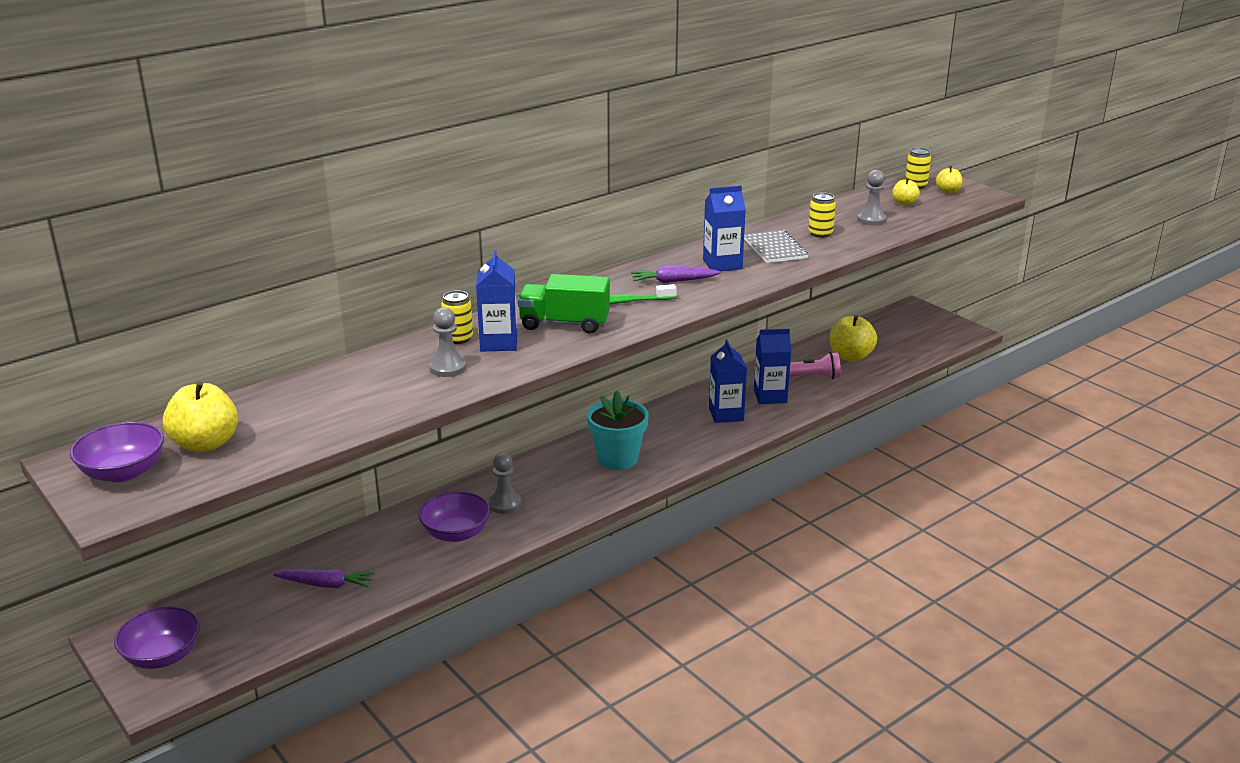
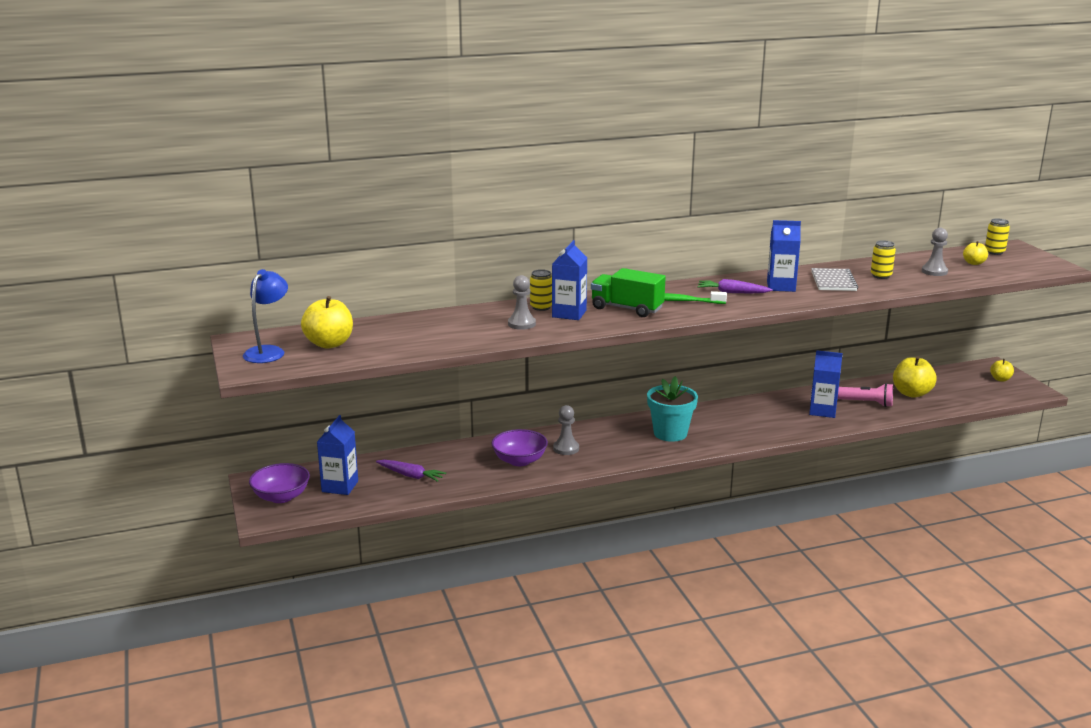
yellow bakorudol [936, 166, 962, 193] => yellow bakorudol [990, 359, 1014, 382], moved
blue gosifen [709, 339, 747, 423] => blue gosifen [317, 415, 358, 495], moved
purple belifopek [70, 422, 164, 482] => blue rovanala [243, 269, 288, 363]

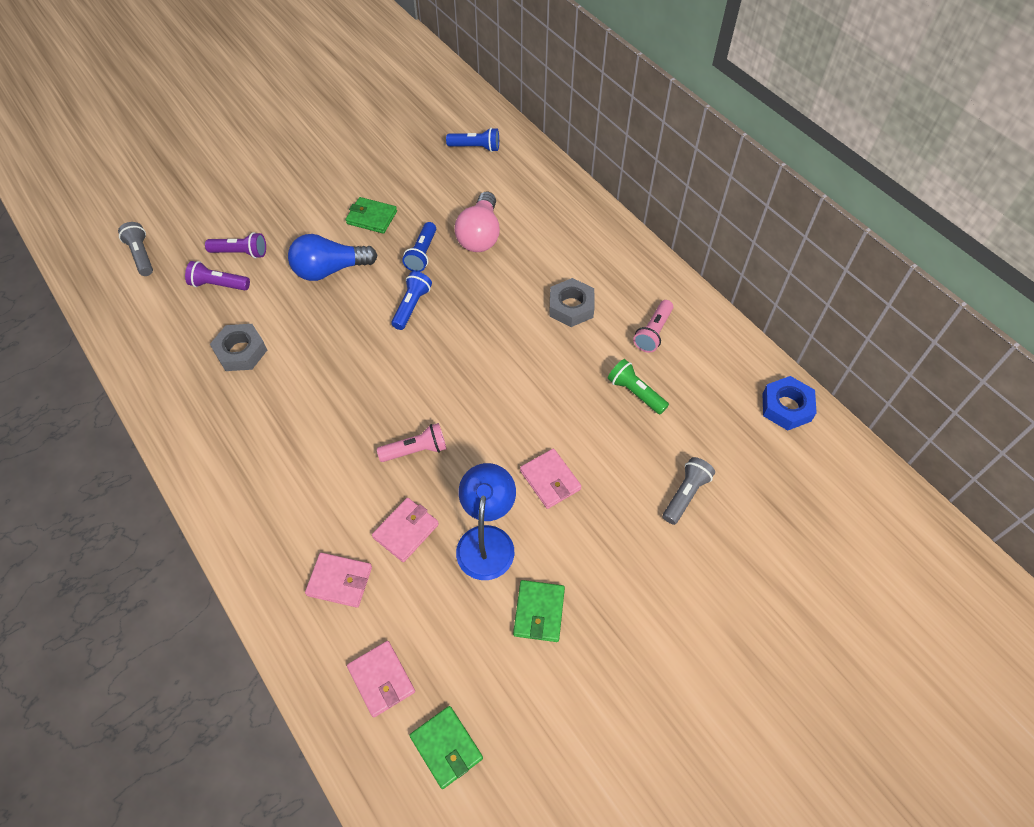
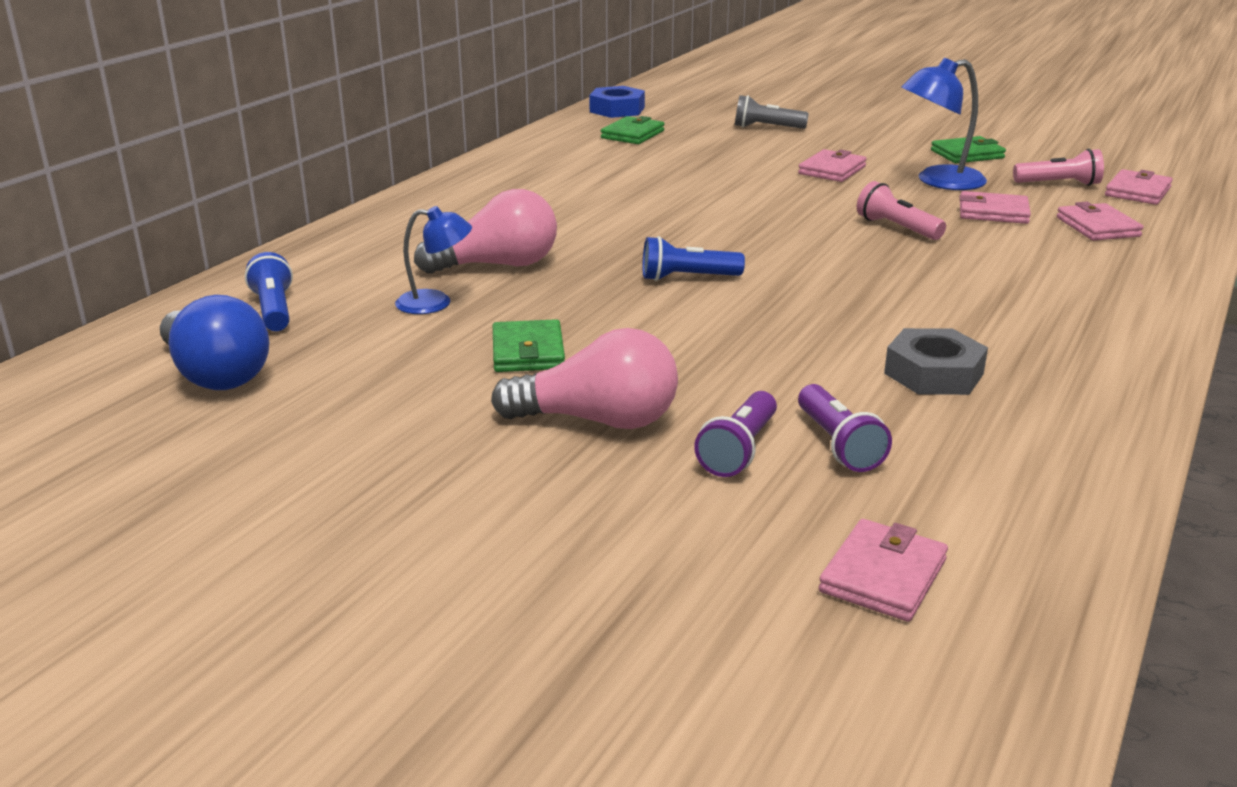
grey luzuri [118, 222, 153, 276] => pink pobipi [819, 519, 948, 622]
blue luzuri [402, 222, 436, 272] => nothing
purple luzuri [205, 232, 266, 258] => purple luzuri [694, 391, 777, 477], 135 degrees counterclockwise
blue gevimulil [288, 234, 378, 281] => blue gevimulil [160, 295, 269, 390], moved
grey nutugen [549, 278, 595, 327] => nothing
pink luzuri [633, 300, 673, 353] => pink luzuri [1013, 149, 1104, 186], moved
green luzuri [608, 359, 669, 414] => nothing
green pobipi [409, 706, 483, 789] => green pobipi [601, 116, 664, 144], moved
nothing => blue rovanala [395, 206, 472, 314]
nothing => pink gevimulil [491, 328, 678, 429]

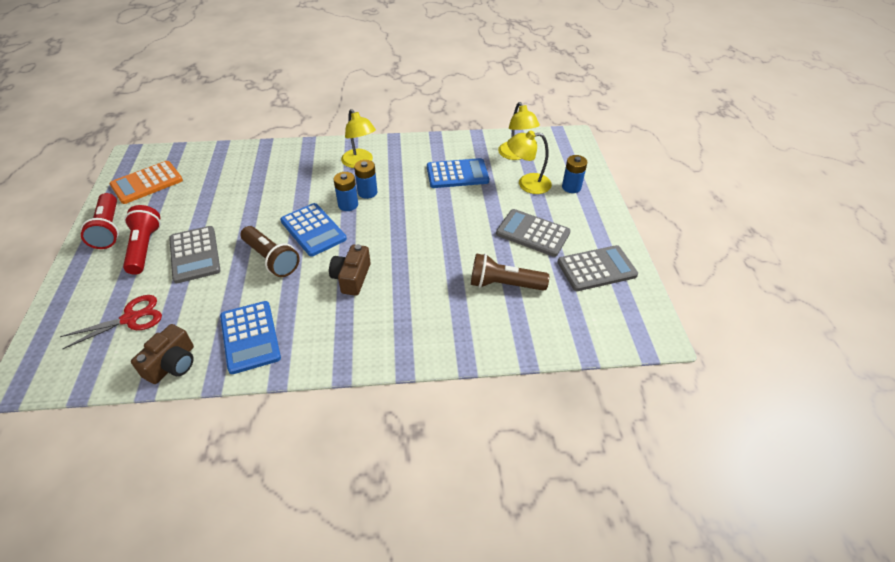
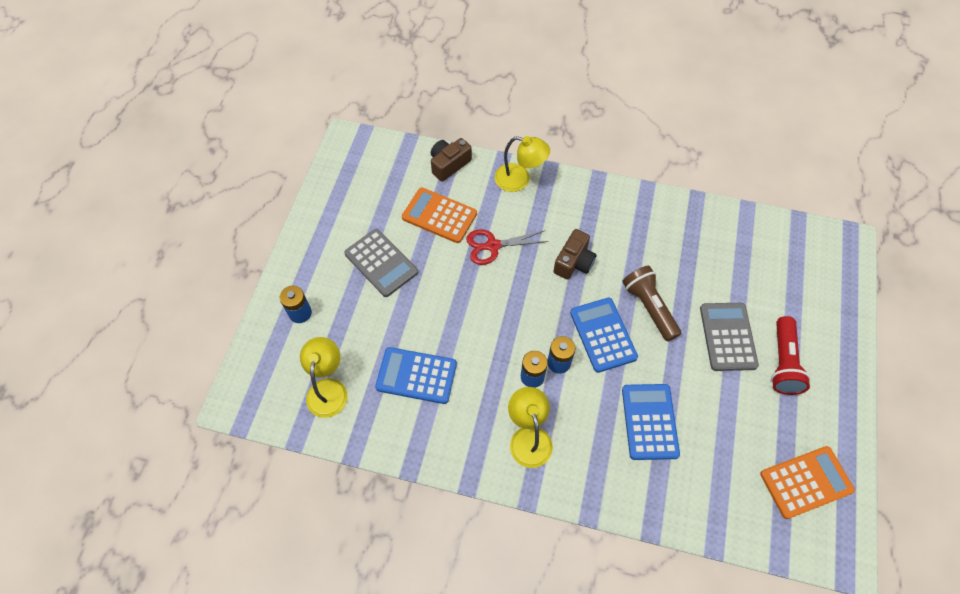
yellow rovanala [507, 130, 552, 194] => yellow rovanala [495, 136, 550, 192], moved
red luzuri [80, 193, 119, 249] => nothing
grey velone [557, 245, 638, 291] => nothing
brown luzuri [471, 253, 549, 291] => orange velone [402, 188, 477, 243]
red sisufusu [60, 295, 162, 349] => red sisufusu [466, 229, 549, 265], moved
blue velone [220, 301, 281, 374] => blue velone [622, 384, 680, 460], moved
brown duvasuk [131, 324, 194, 384] => brown duvasuk [431, 138, 472, 182], moved

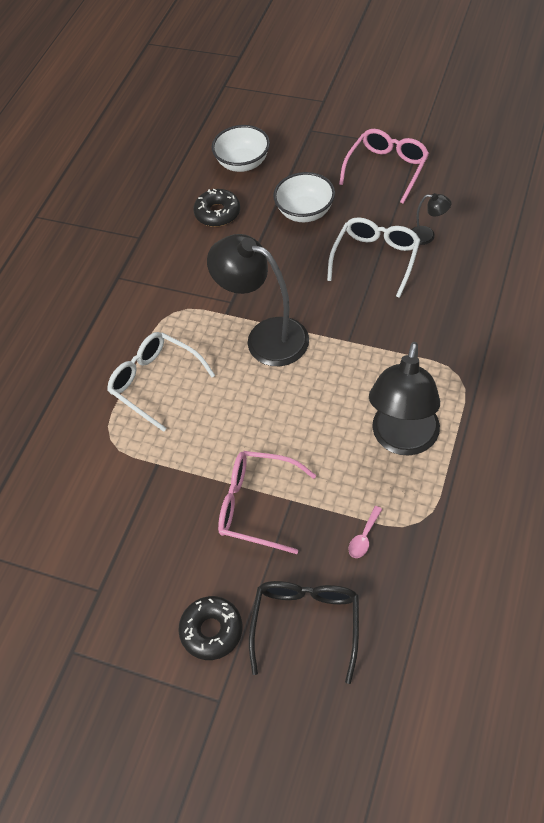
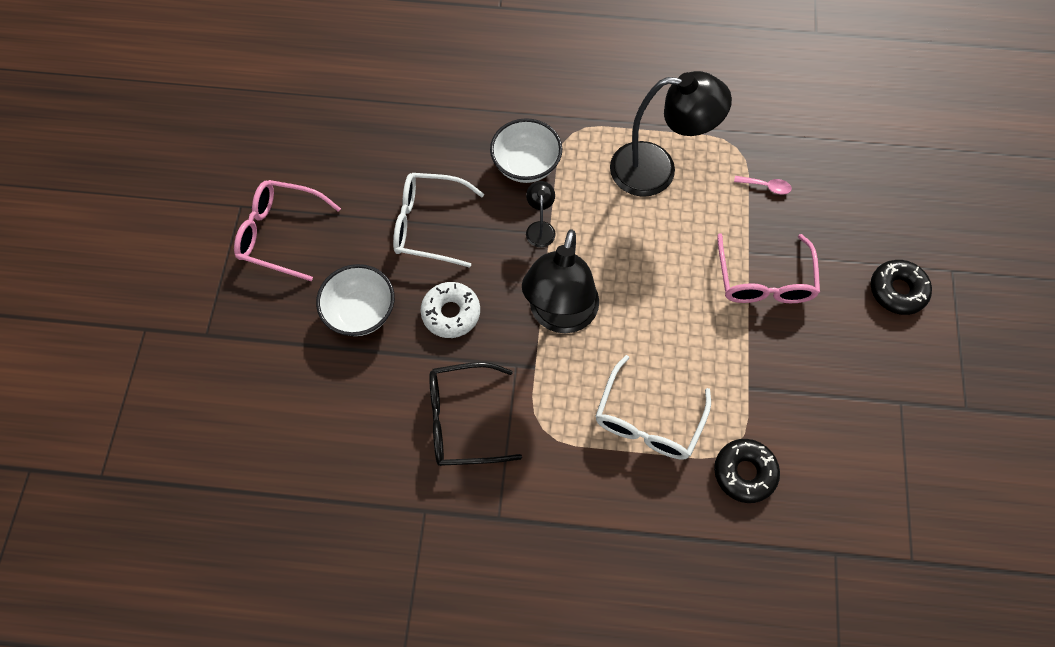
white belifopek [212, 125, 270, 172] => white belifopek [490, 118, 562, 183], moved
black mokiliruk [194, 189, 240, 227] => black mokiliruk [714, 439, 780, 503], moved
black rovanala [411, 193, 451, 245] => black rovanala [526, 181, 556, 247], moved
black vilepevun [249, 581, 359, 684] => black vilepevun [429, 362, 522, 466], moved
nothing => white mokiliruk [420, 282, 480, 338]

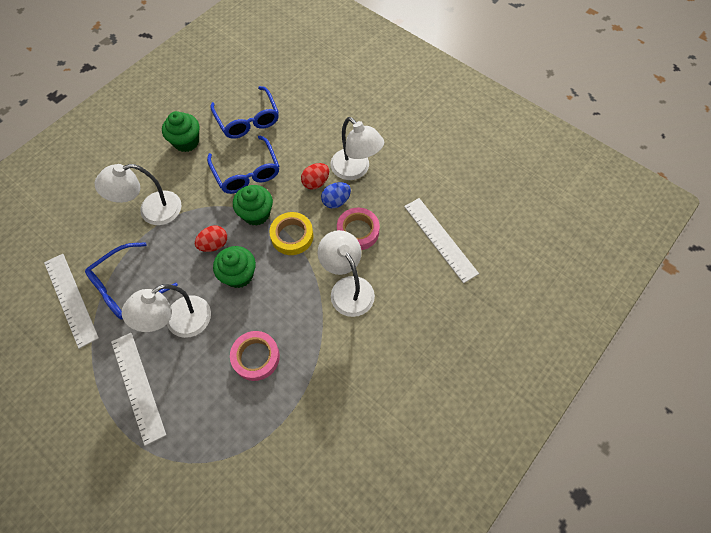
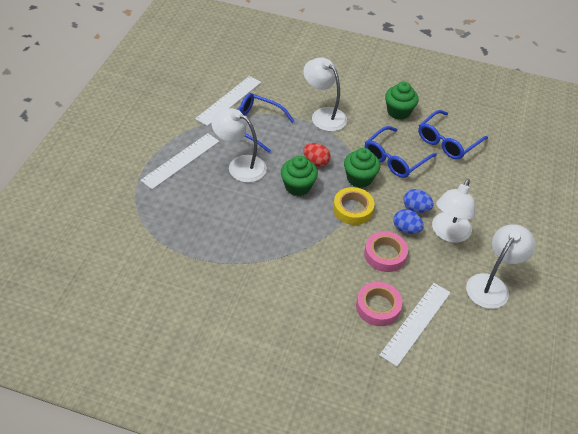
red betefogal [301, 163, 329, 190] => blue betefogal [403, 189, 434, 213]
white rovanala [317, 230, 375, 317] => white rovanala [466, 224, 535, 309], moved
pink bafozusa [230, 331, 280, 381] => pink bafozusa [356, 282, 402, 326], moved

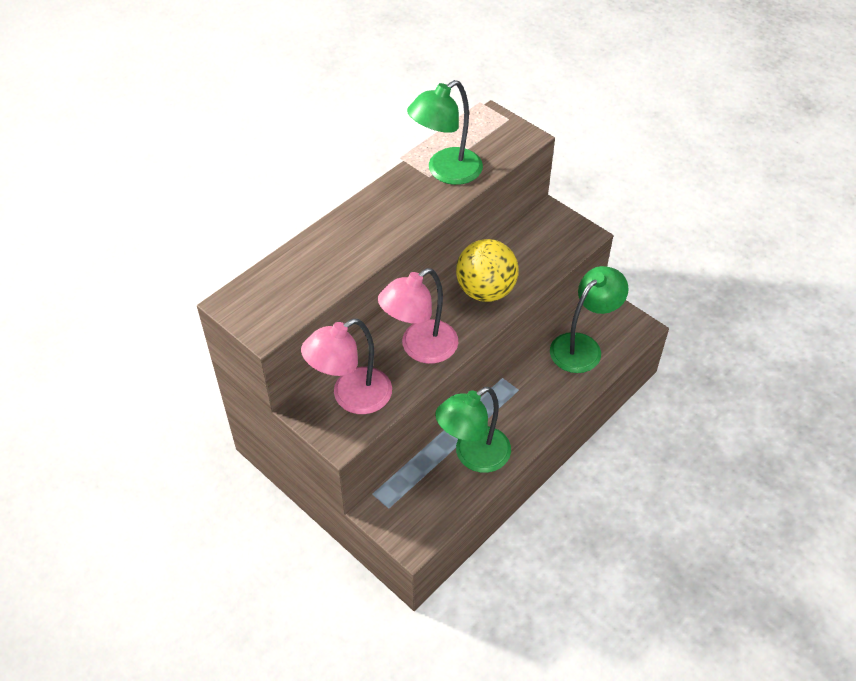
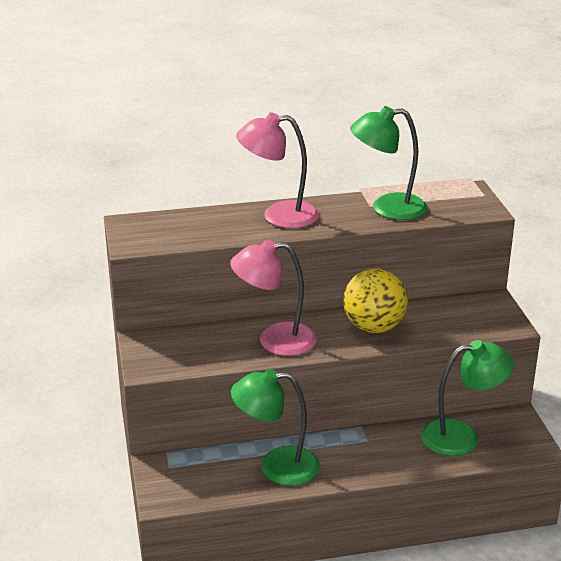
pink rovanala [301, 319, 392, 414] => pink rovanala [236, 112, 319, 228], moved

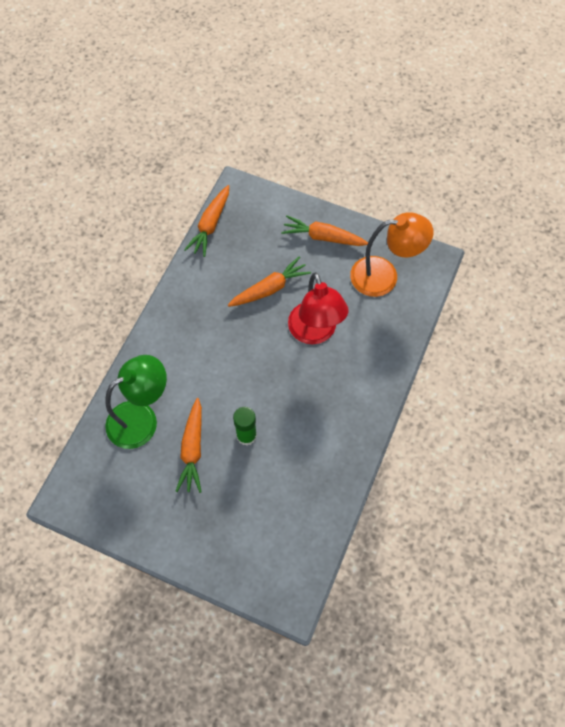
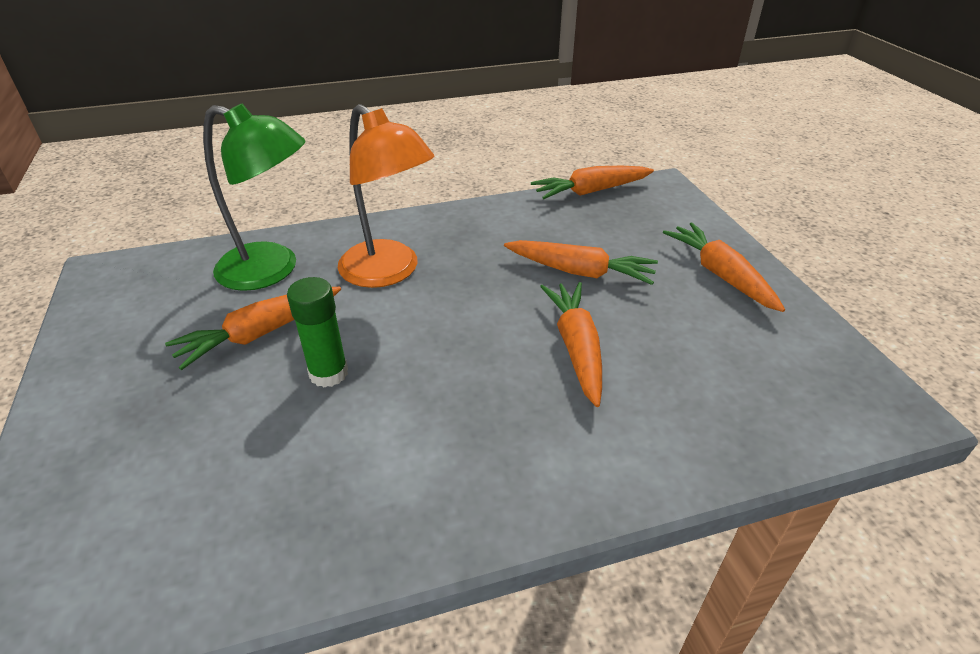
orange rovanala [350, 212, 433, 297] => orange rovanala [338, 104, 435, 288], moved
red rovanala [288, 272, 348, 344] => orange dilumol [540, 282, 602, 407]

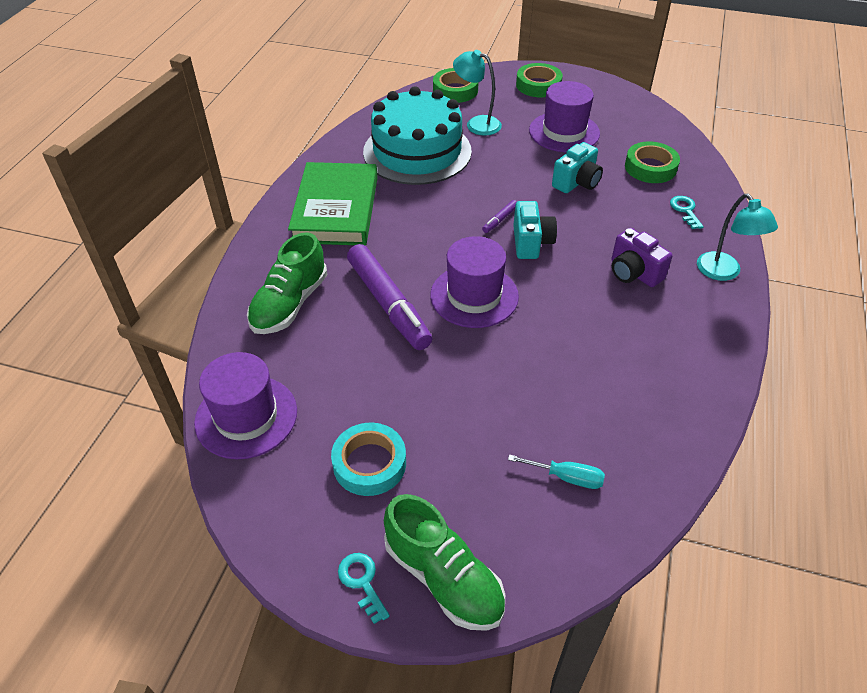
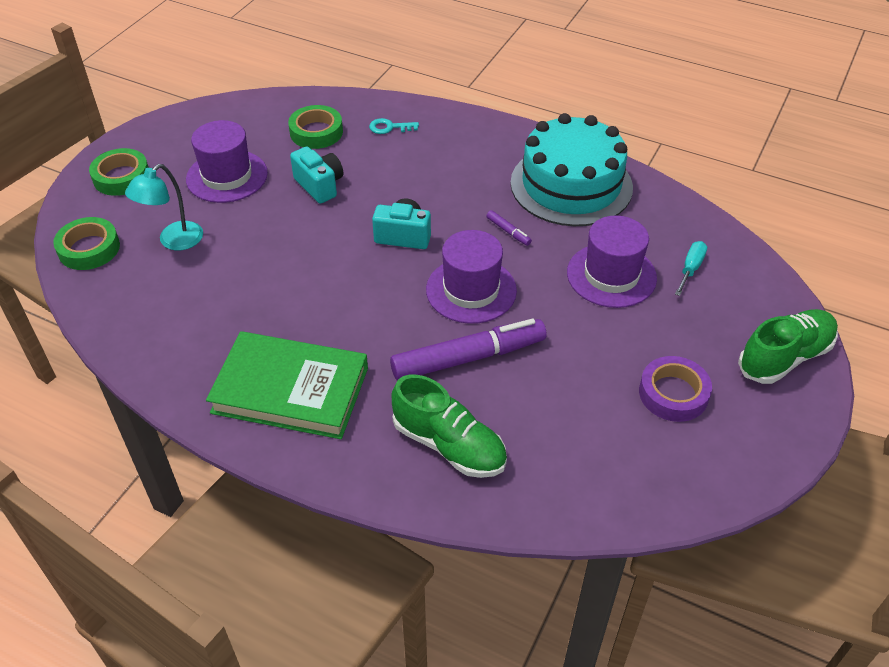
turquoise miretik [363, 86, 472, 185] => turquoise miretik [510, 113, 633, 226], moved
turquoise rovanala [697, 194, 778, 281] => nothing
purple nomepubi [482, 200, 517, 233] => purple nomepubi [486, 210, 532, 246], moved
purple duvasuk [612, 228, 672, 287] => nothing
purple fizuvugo [194, 352, 297, 459] => purple fizuvugo [567, 215, 657, 308], moved
turquoise bafozusa [331, 423, 406, 496] => purple bafozusa [639, 356, 712, 422]
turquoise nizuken [338, 553, 390, 624] => nothing

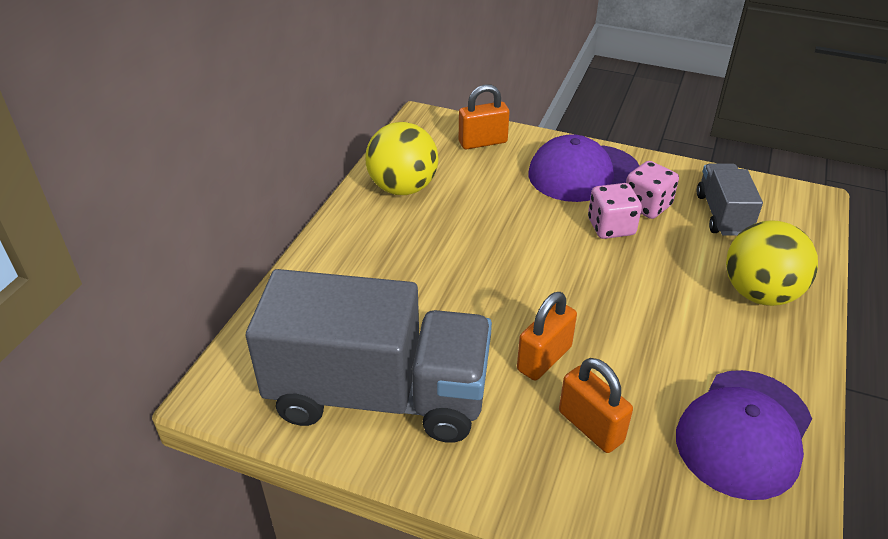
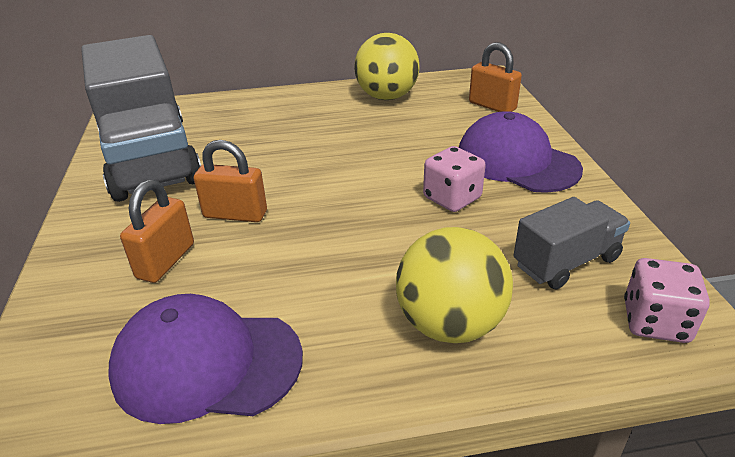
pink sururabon [626, 161, 679, 219] => pink sururabon [624, 258, 710, 343], moved

